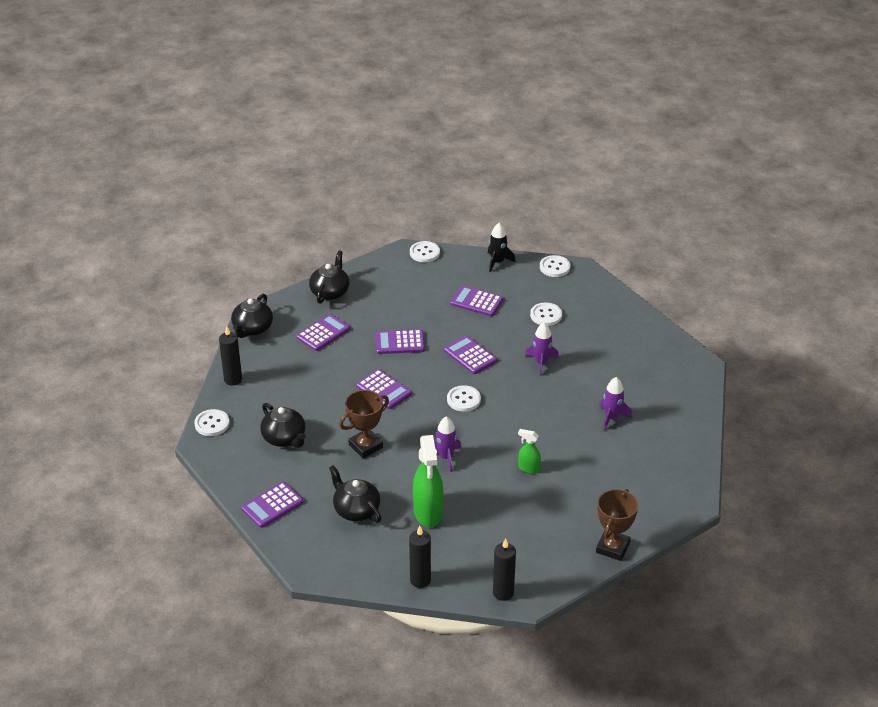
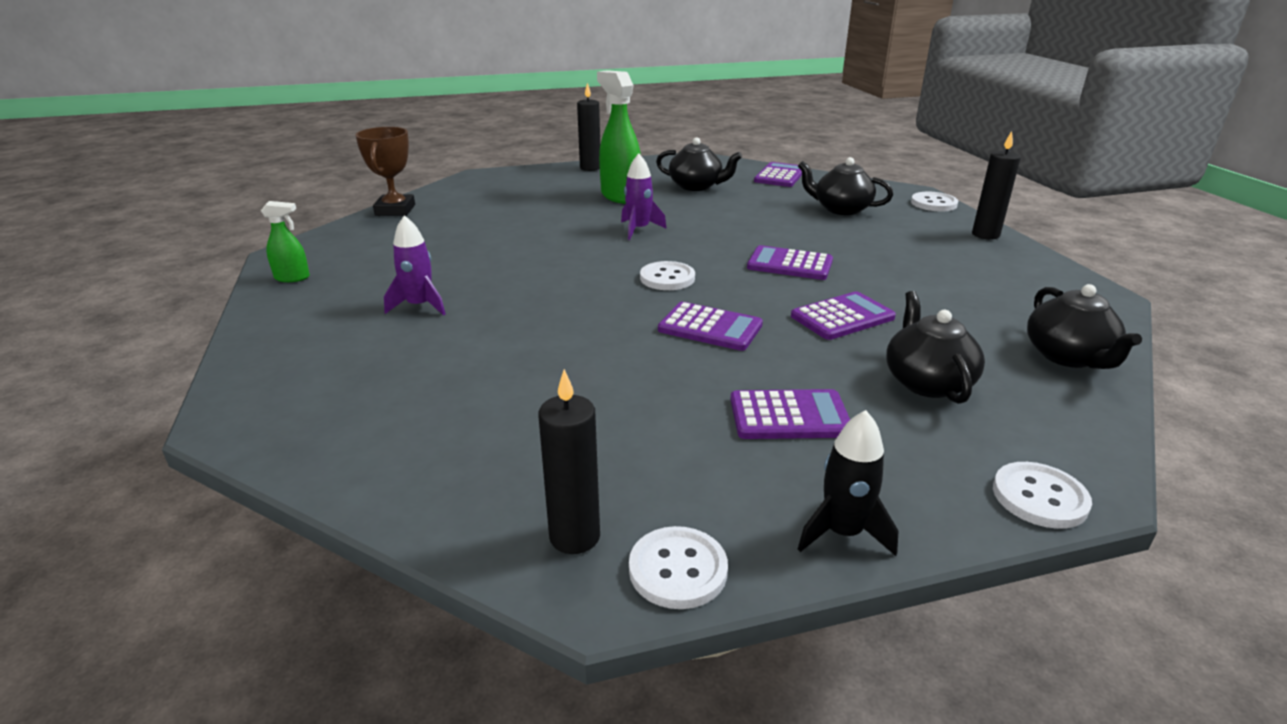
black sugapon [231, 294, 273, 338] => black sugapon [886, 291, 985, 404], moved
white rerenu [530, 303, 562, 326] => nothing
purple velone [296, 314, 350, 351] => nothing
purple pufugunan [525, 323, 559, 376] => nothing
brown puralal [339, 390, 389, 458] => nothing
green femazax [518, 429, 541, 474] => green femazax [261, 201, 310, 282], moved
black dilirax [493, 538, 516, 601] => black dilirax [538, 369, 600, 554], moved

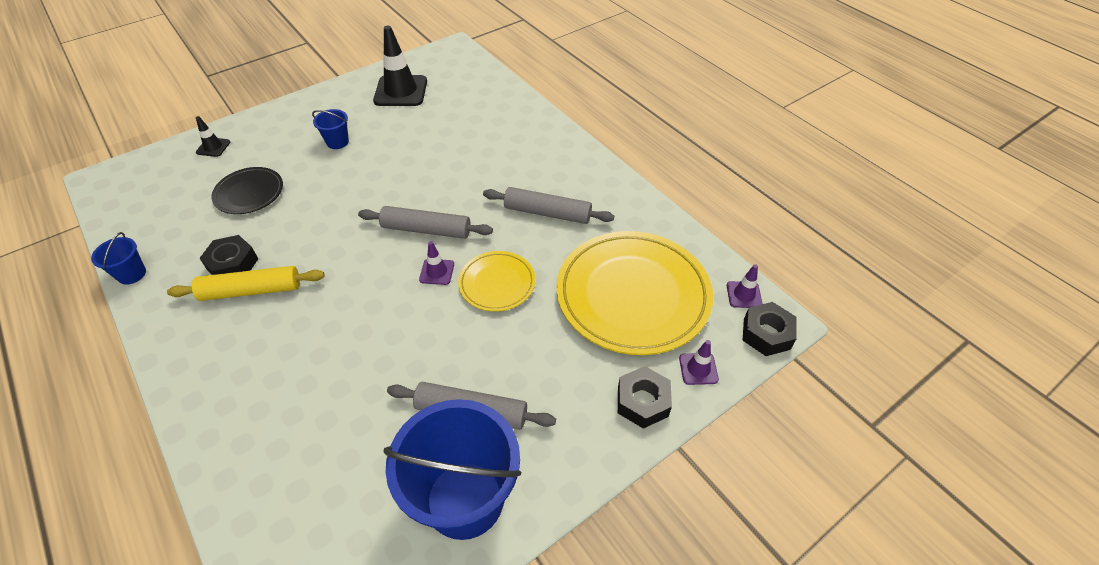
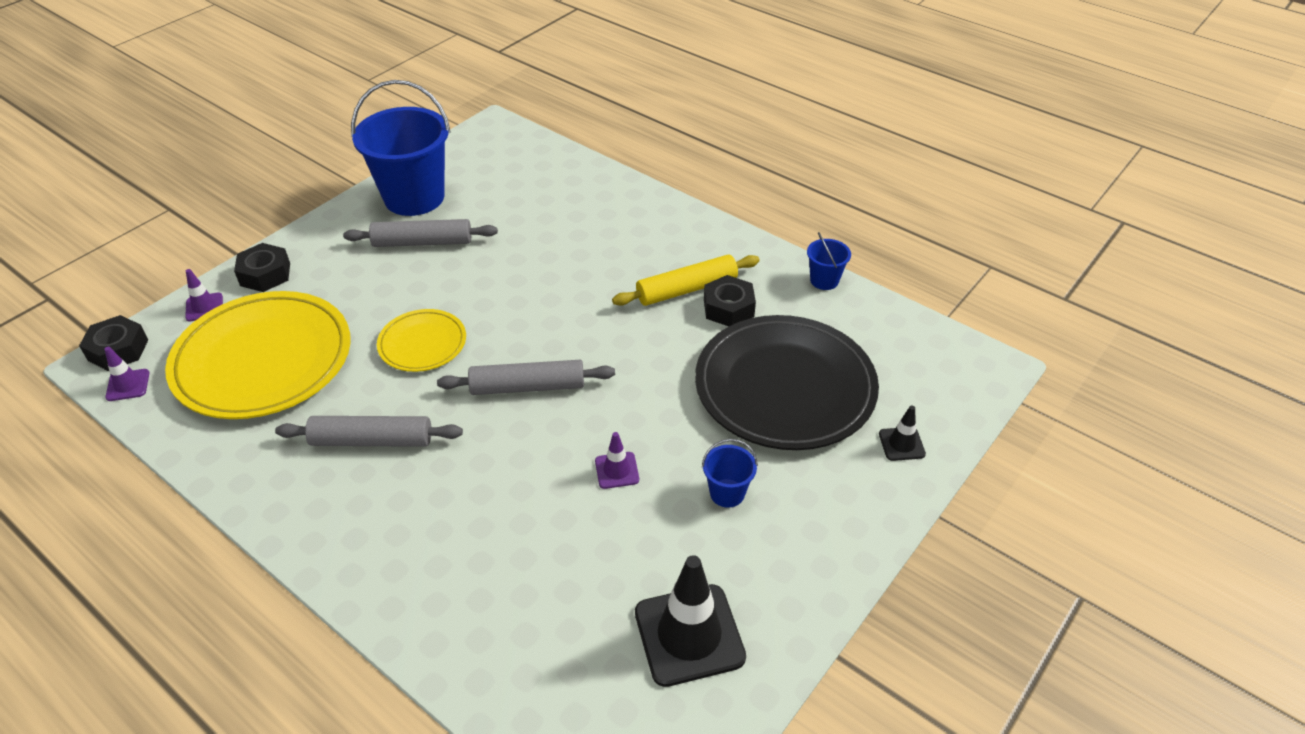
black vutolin [211, 167, 283, 214] => black vutolin [695, 315, 879, 450], x1.97
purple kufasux [419, 241, 454, 285] => purple kufasux [595, 432, 639, 489], moved

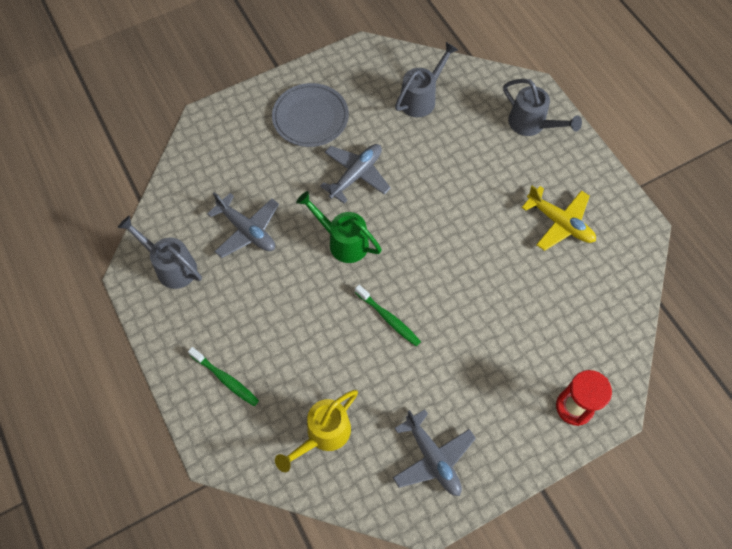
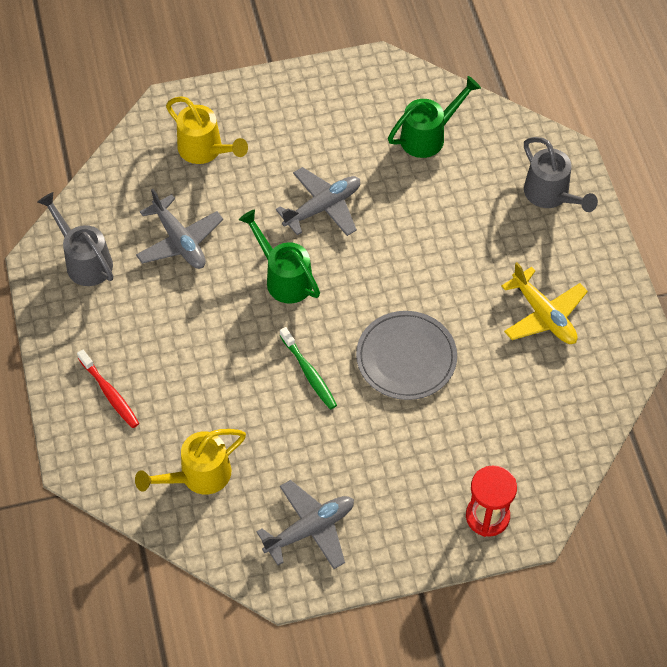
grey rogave [395, 42, 458, 117] => green rogave [388, 76, 481, 158]
grey vutolin [272, 83, 349, 147] => grey vutolin [356, 311, 457, 400], moved
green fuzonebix [188, 347, 259, 406] => red fuzonebix [77, 350, 139, 428]
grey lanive [393, 409, 476, 496] => grey lanive [256, 480, 354, 569], 105 degrees counterclockwise
nothing => yellow rogave [166, 97, 248, 164]

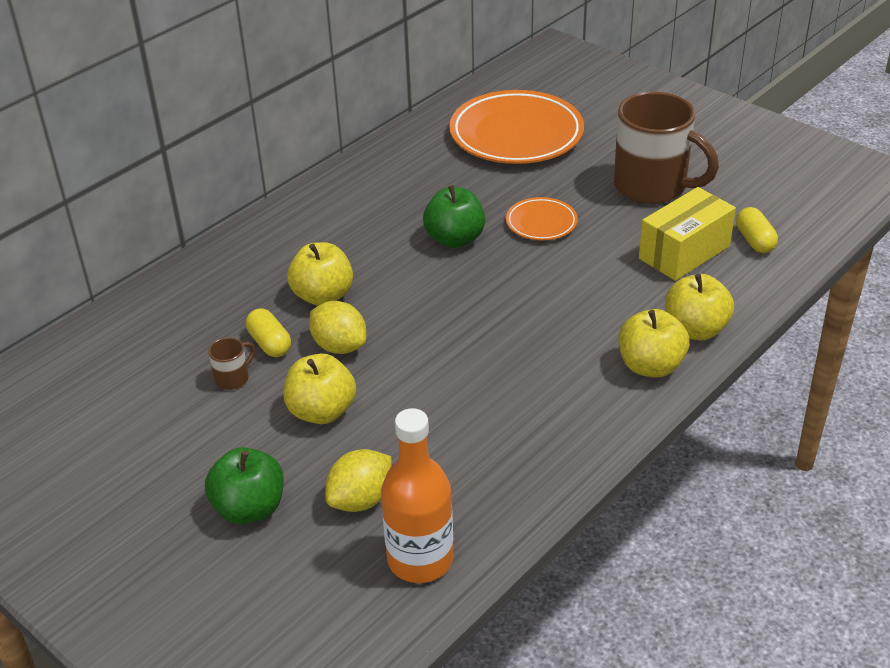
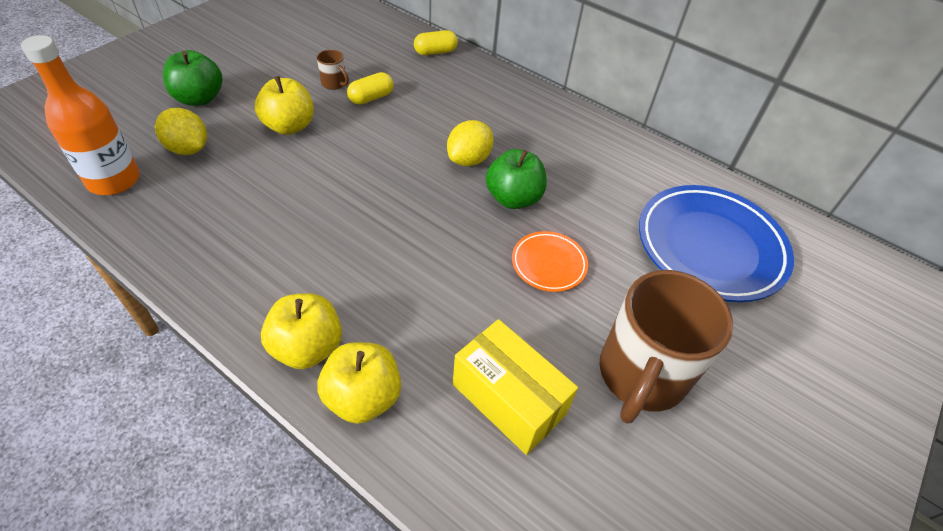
orange vutolin [449, 90, 584, 164] => blue vutolin [639, 185, 794, 302]
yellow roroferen [736, 207, 778, 253] => yellow roroferen [414, 30, 458, 55], moved
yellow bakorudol [287, 242, 353, 306] => nothing
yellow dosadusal [309, 301, 366, 354] => yellow dosadusal [447, 120, 493, 166], moved

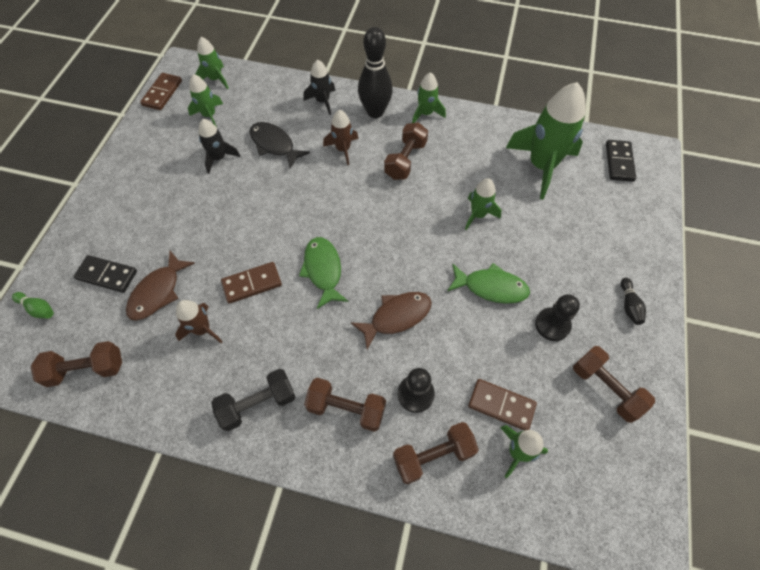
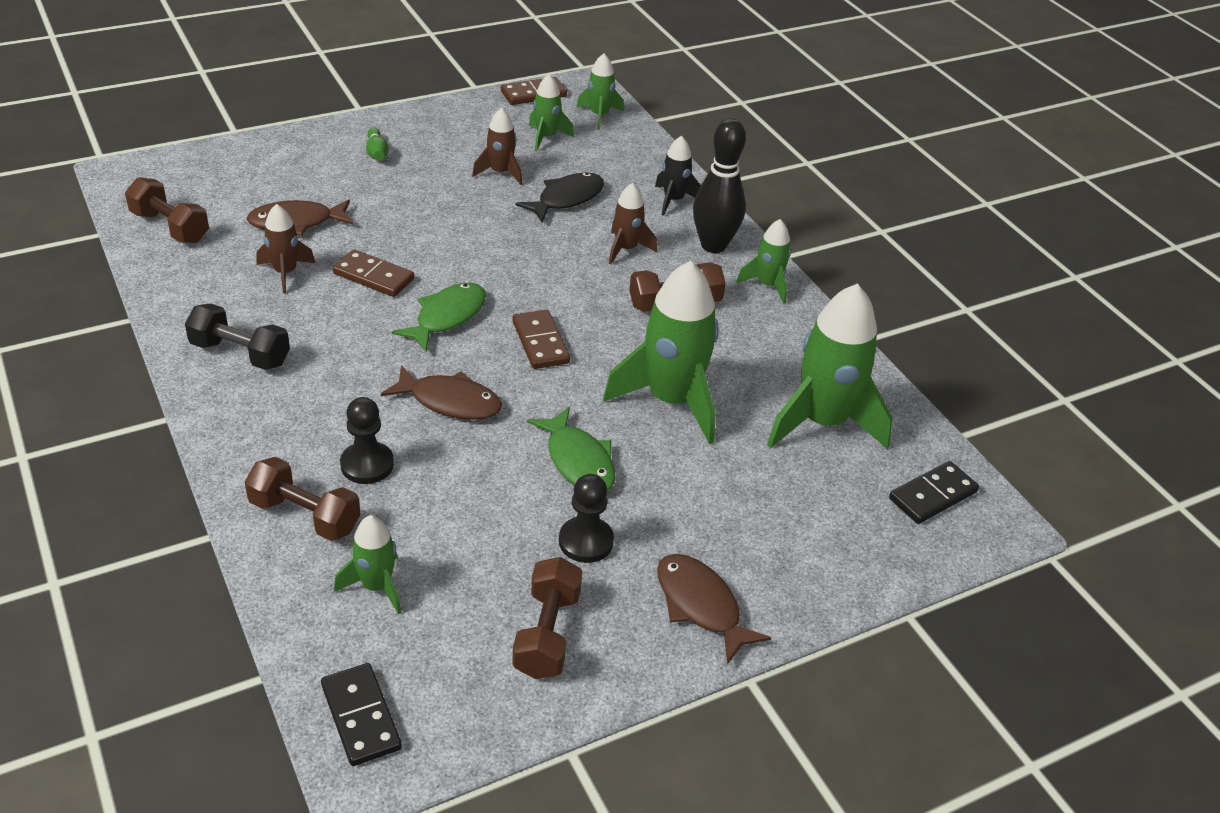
black pufugunan [199, 119, 240, 174] => brown pufugunan [472, 108, 522, 185]
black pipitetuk [249, 122, 310, 169] => black pipitetuk [516, 172, 604, 223], 45 degrees clockwise
green pufugunan [465, 178, 502, 230] => green pufugunan [603, 261, 719, 444], x1.94
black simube [74, 255, 137, 293] => black simube [321, 663, 402, 766], moved
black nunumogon [621, 278, 646, 325] => brown pipitetuk [657, 554, 771, 664]
green nunumogon [12, 292, 54, 319] => green nunumogon [366, 128, 389, 161], moved
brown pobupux [304, 378, 386, 432] => nothing
brown simube [468, 379, 537, 431] => brown simube [513, 310, 570, 369], moved

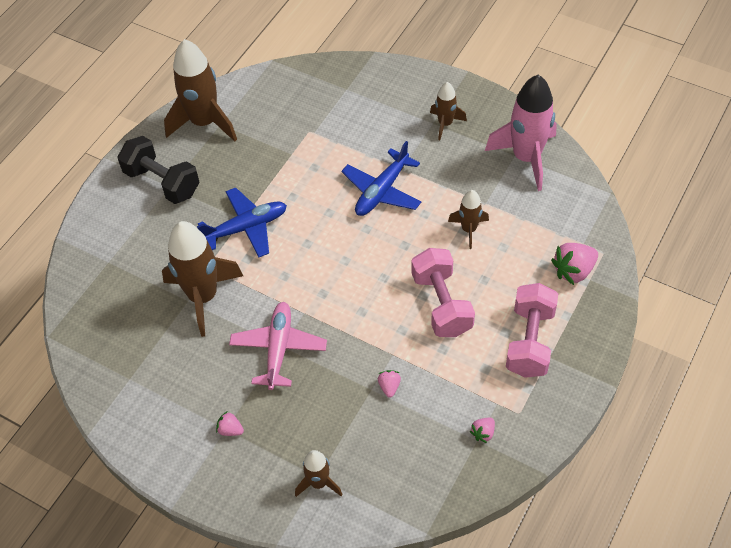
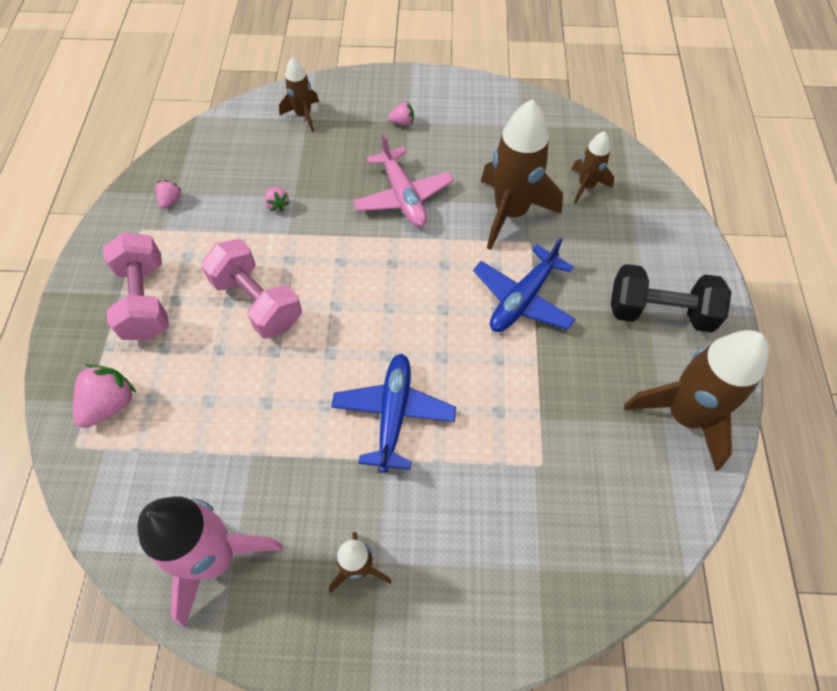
brown pufugunan [448, 190, 489, 249] => brown pufugunan [571, 131, 614, 204], moved

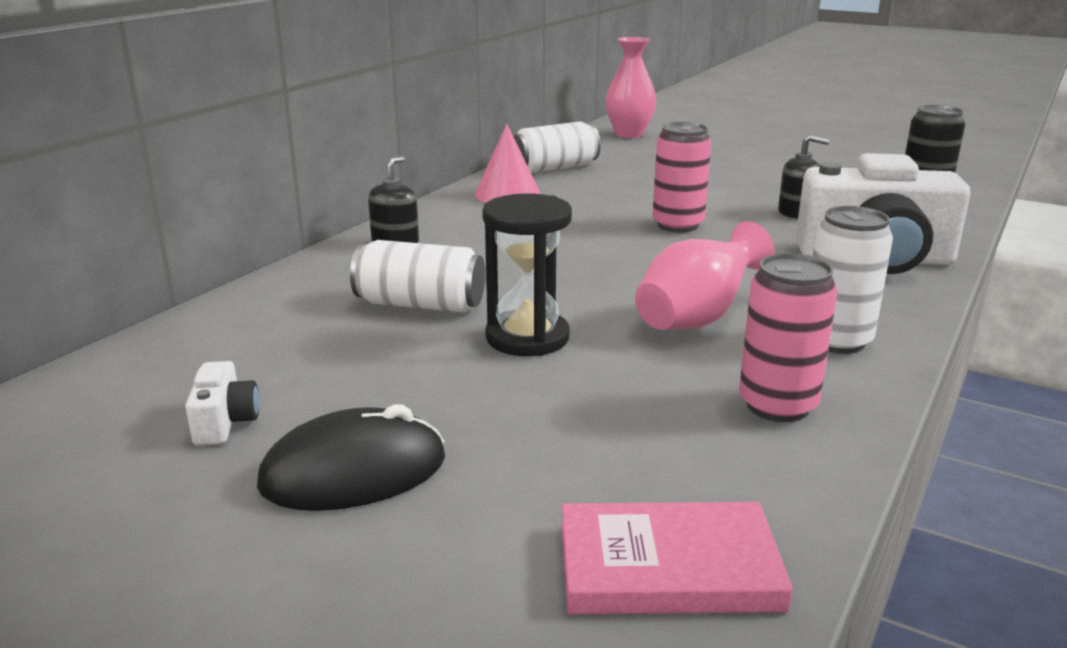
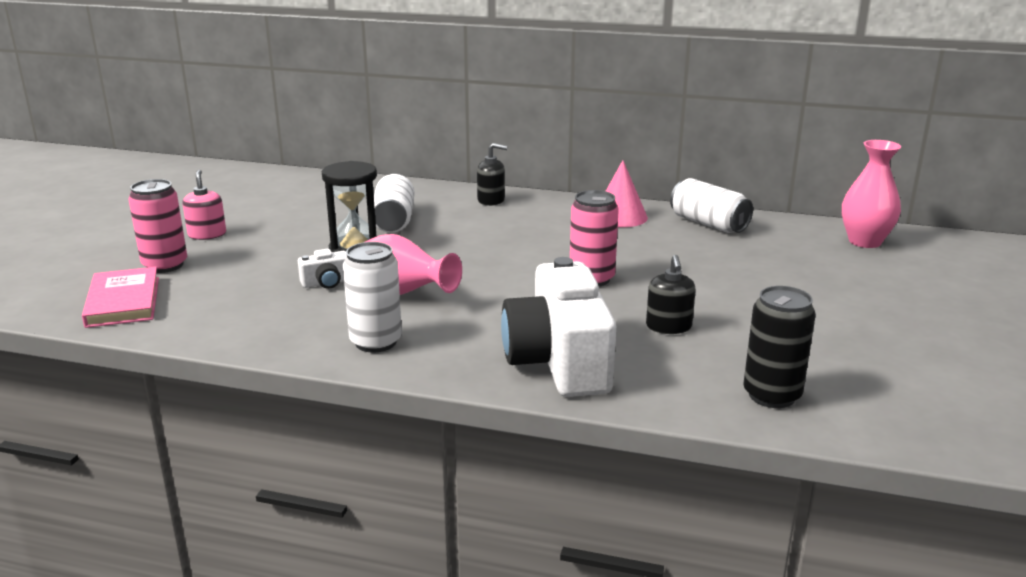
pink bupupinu [739, 253, 838, 422] => pink bupupinu [128, 179, 187, 273], moved
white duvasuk [185, 361, 259, 446] => white duvasuk [298, 249, 347, 289], moved
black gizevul [257, 404, 445, 511] => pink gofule [182, 170, 226, 240]

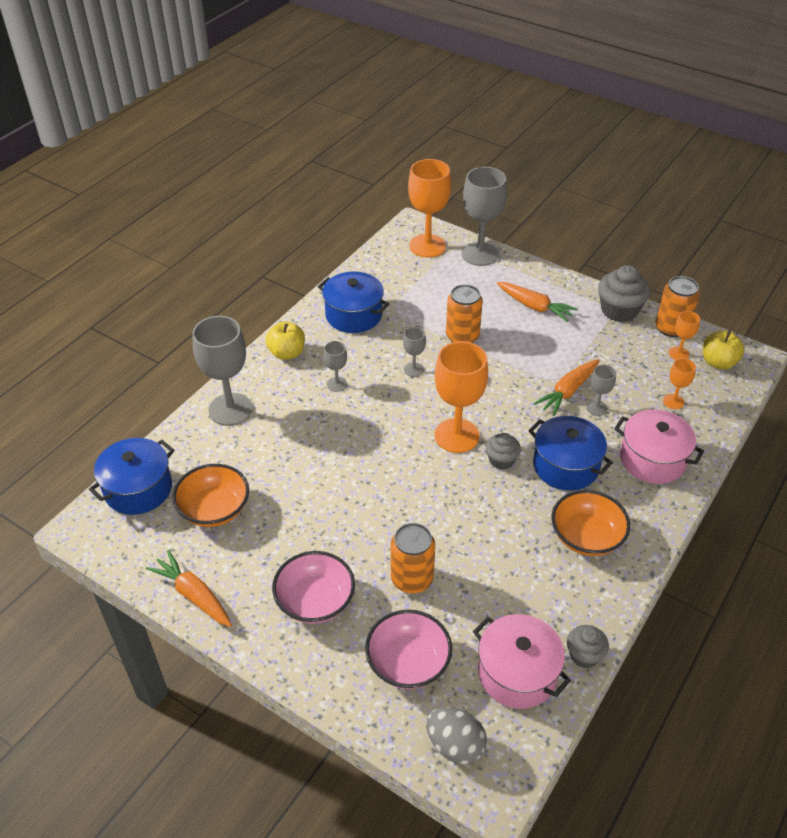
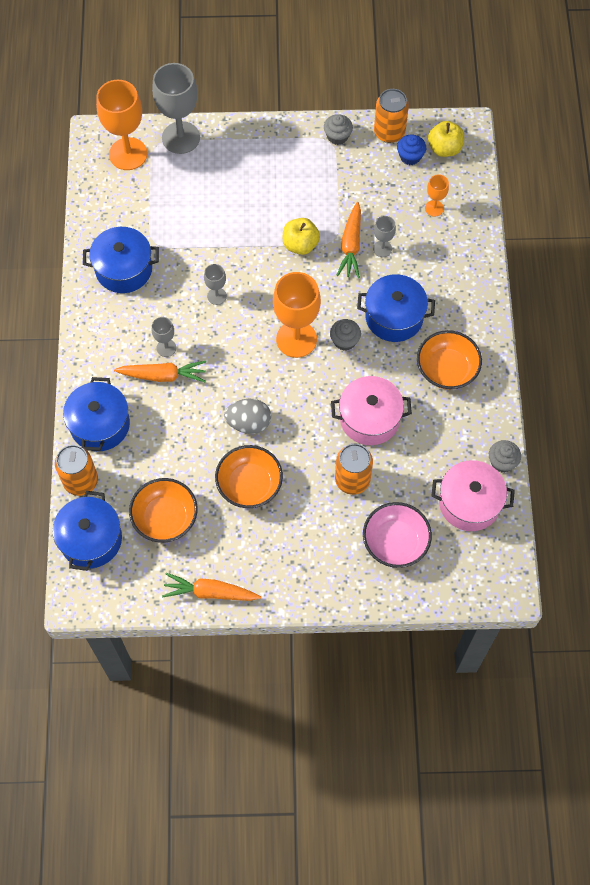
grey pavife [598, 265, 650, 322] => grey pavife [324, 114, 353, 145], x0.59
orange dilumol [497, 282, 578, 322] => orange dilumol [114, 361, 206, 382], moved
orange bupupinu [446, 284, 483, 343] => orange bupupinu [55, 445, 98, 496], moved
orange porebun [669, 311, 700, 360] => blue pavife [397, 135, 426, 165]
grey porebun [193, 316, 253, 426] => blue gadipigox [63, 377, 130, 451]
yellow bakorudol [266, 321, 305, 360] => yellow bakorudol [283, 218, 320, 255], moved
pink gadipigox [614, 410, 704, 484] => pink gadipigox [331, 376, 412, 445], moved
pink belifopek [272, 551, 355, 624] => nothing
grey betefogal [426, 707, 487, 765] => grey betefogal [224, 399, 271, 434], moved
nothing => orange belifopek [215, 445, 283, 508]

